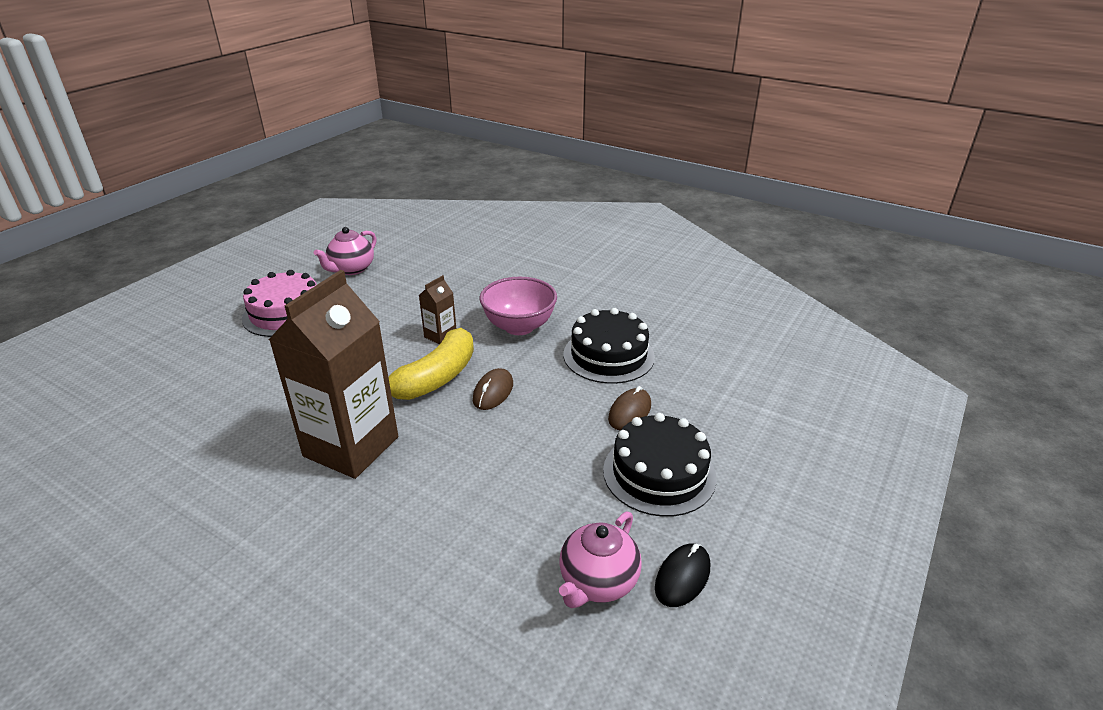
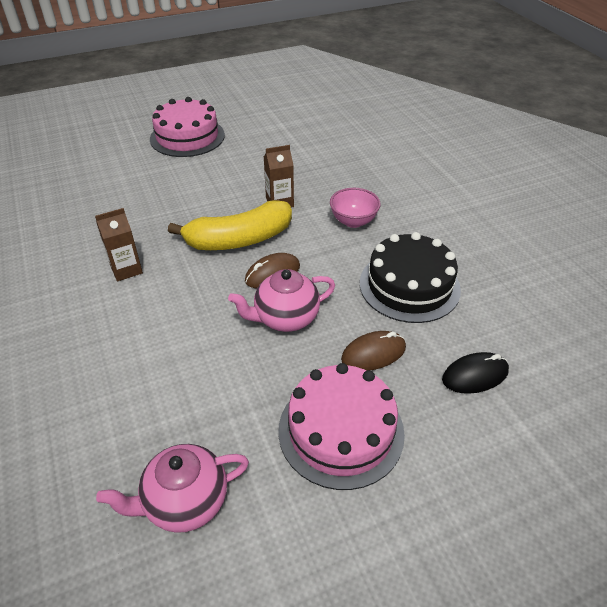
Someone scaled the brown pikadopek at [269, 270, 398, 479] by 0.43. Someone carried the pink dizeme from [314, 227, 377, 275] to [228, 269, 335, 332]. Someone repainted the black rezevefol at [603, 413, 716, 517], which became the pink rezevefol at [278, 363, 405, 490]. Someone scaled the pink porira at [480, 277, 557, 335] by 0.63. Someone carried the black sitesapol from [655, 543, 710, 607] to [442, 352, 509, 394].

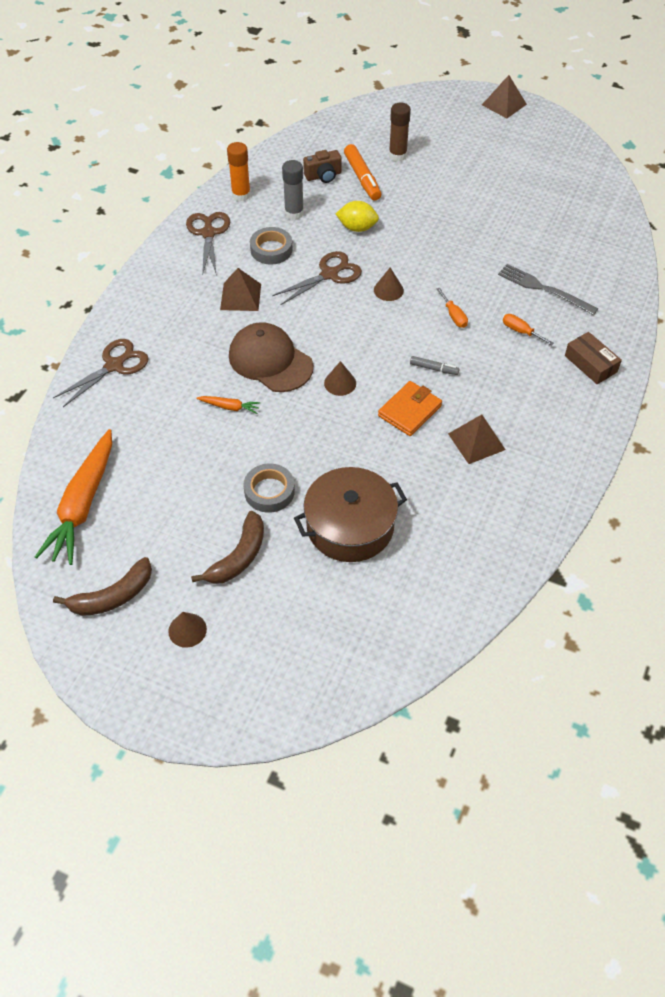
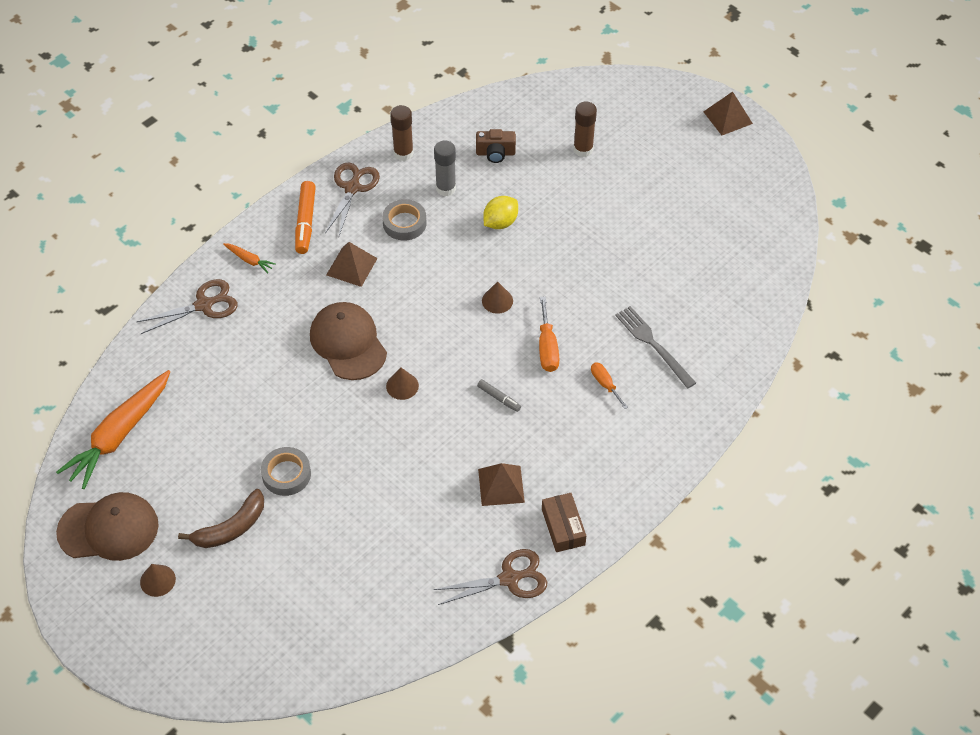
Someone swapped the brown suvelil at [53, 557, 152, 616] for the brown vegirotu at [56, 492, 159, 561]. Someone carried the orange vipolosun from [196, 396, 260, 414] to [223, 243, 276, 273]. Someone carried the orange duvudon from [344, 144, 381, 201] to [295, 181, 316, 254]. Someone repainted the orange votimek at [227, 142, 251, 202], which became the brown votimek at [390, 105, 414, 161]. Someone carried the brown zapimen from [272, 251, 362, 305] to [433, 549, 547, 605]. Someone rotated the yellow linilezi at [336, 201, 379, 232] by 75 degrees counterclockwise. Someone scaled the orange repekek at [436, 288, 468, 328] by 1.50. Someone carried the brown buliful from [565, 332, 622, 384] to [542, 493, 586, 552]. Someone took away the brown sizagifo at [294, 467, 407, 562]. Someone took away the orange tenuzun at [378, 381, 442, 436].

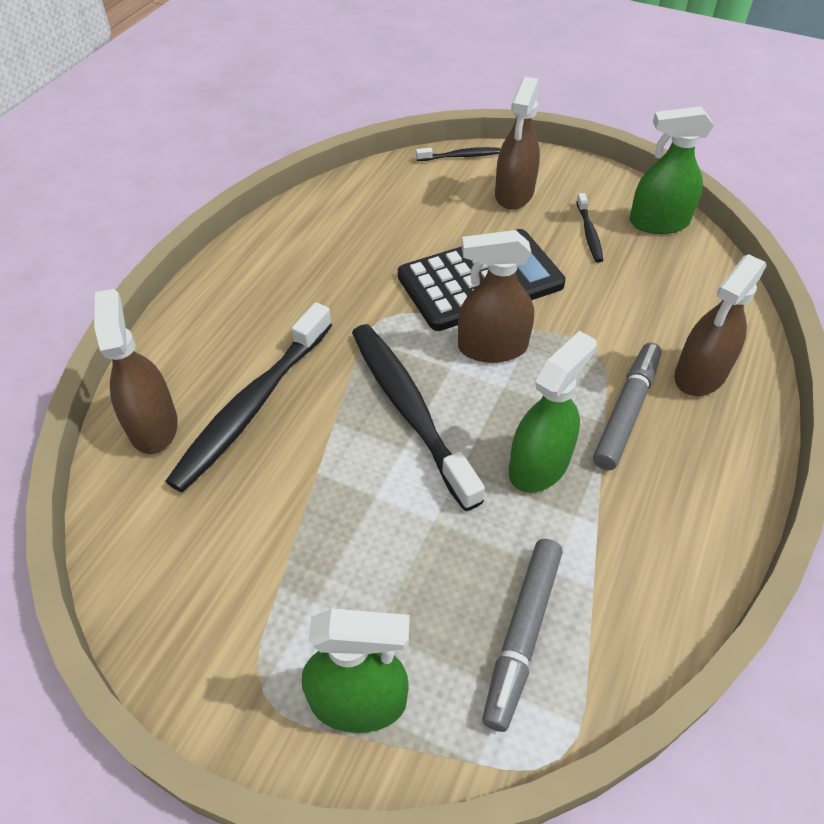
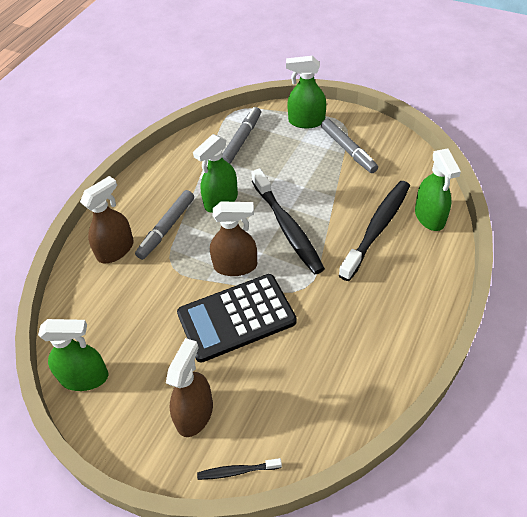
Someone put down the grey duvudon at [321, 119, 378, 173]. Someone repainted the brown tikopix at [94, 289, 178, 454], which became the green tikopix at [415, 148, 461, 231]. Someone took away the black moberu at [576, 193, 603, 263].

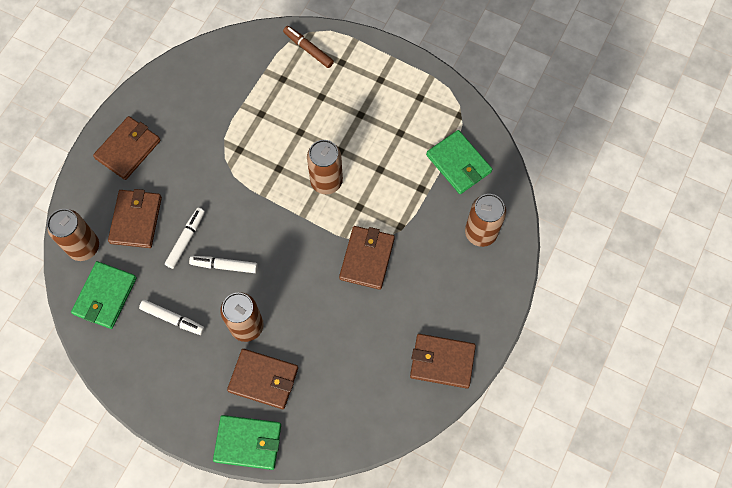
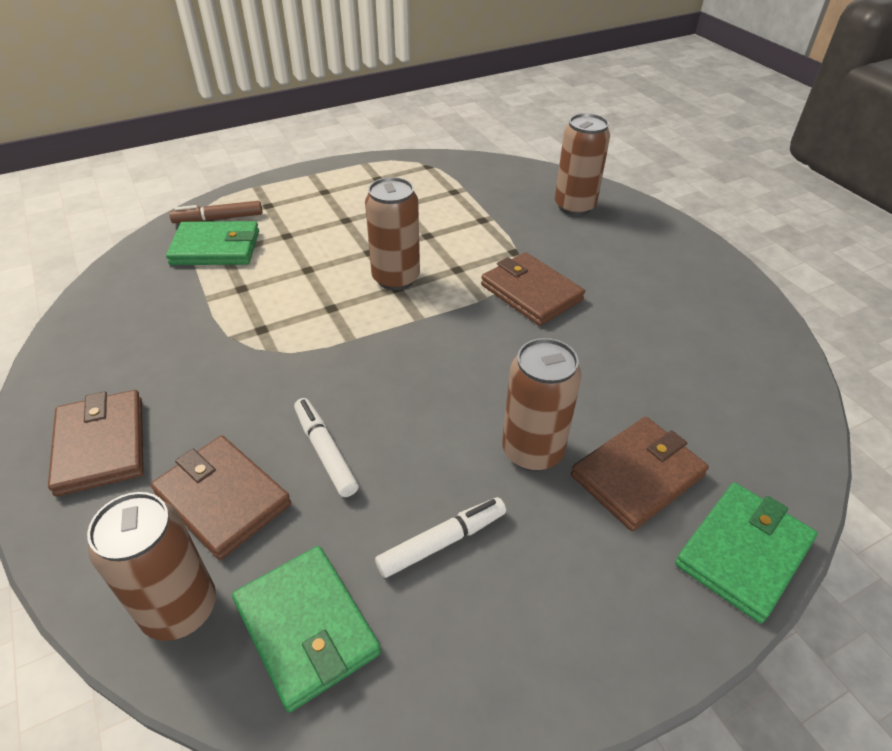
Someone carried the green tenuzun from [426, 130, 492, 194] to [166, 221, 259, 265]. Someone took away the white duvudon at [189, 256, 258, 273]. Someone took away the brown tenuzun at [410, 334, 476, 388].

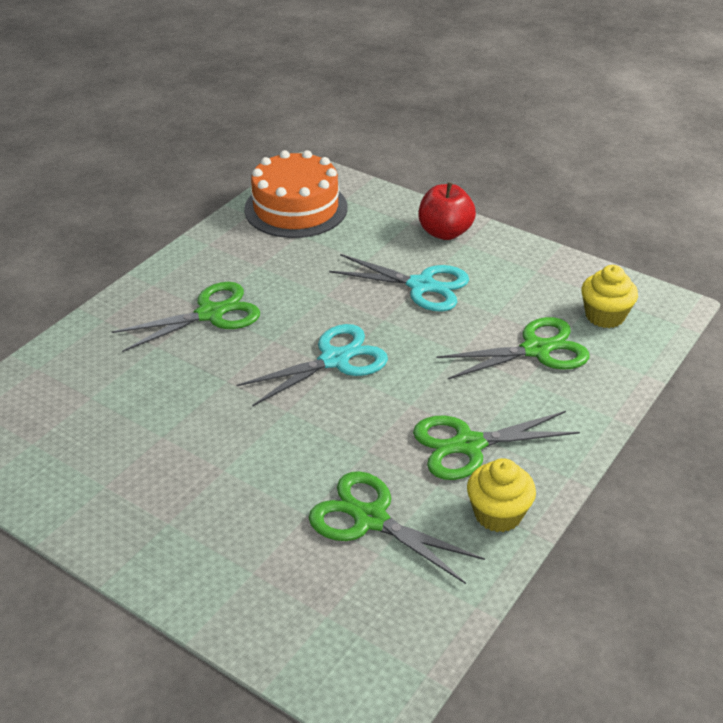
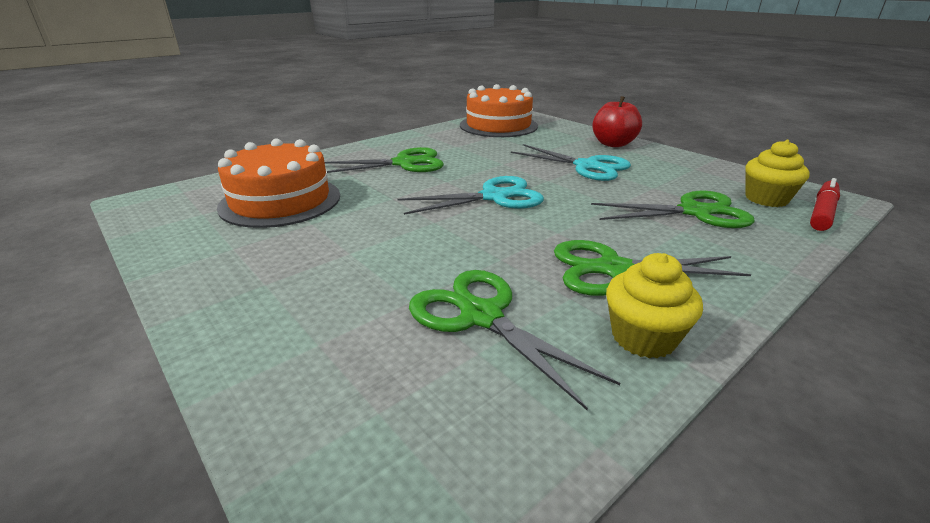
Someone put down the orange rezevefol at [217, 138, 340, 228]. Someone put down the red duvudon at [810, 178, 840, 231].

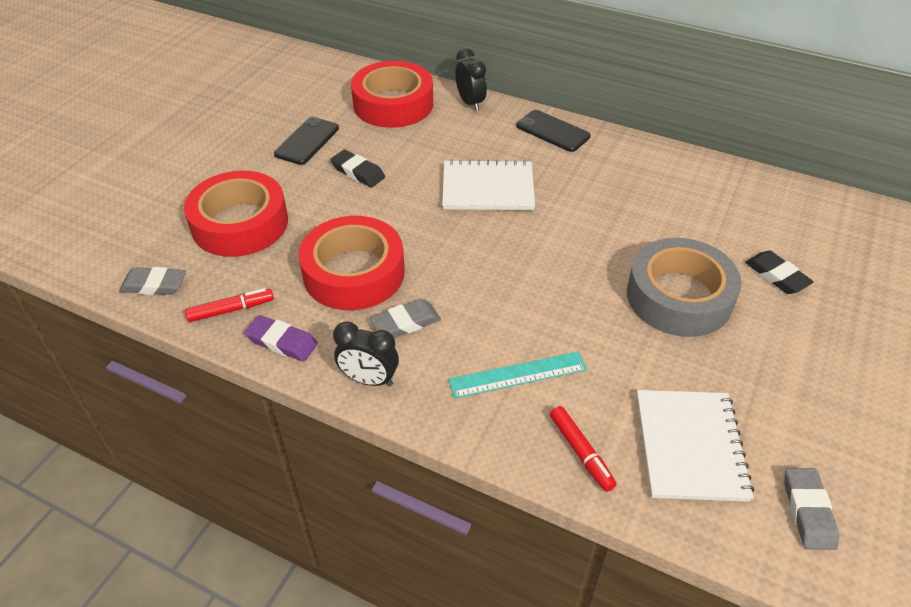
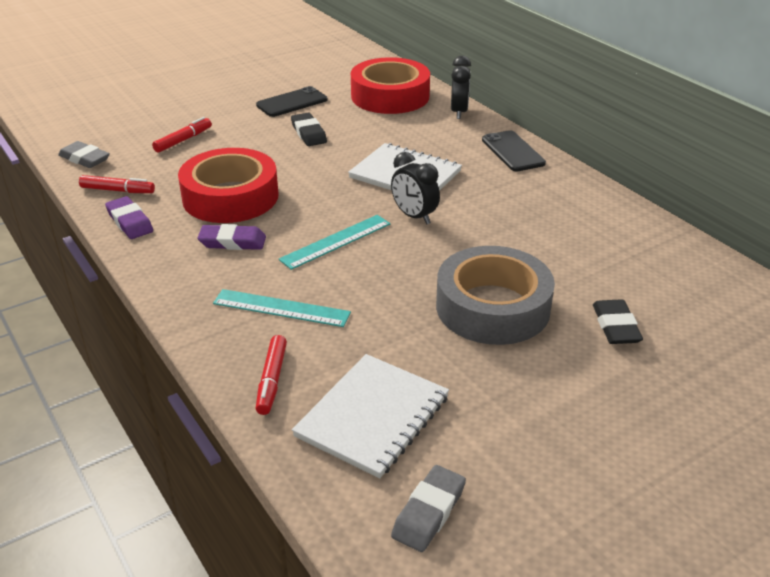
Someone swapped the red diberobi at [184, 171, 288, 257] for the red duvudon at [152, 117, 212, 153]. Someone repainted the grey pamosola at [370, 299, 441, 338], which became the purple pamosola at [198, 224, 266, 250]. Someone put down the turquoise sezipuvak at [278, 215, 391, 270]. Someone carried the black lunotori from [333, 321, 399, 386] to [391, 152, 440, 224].

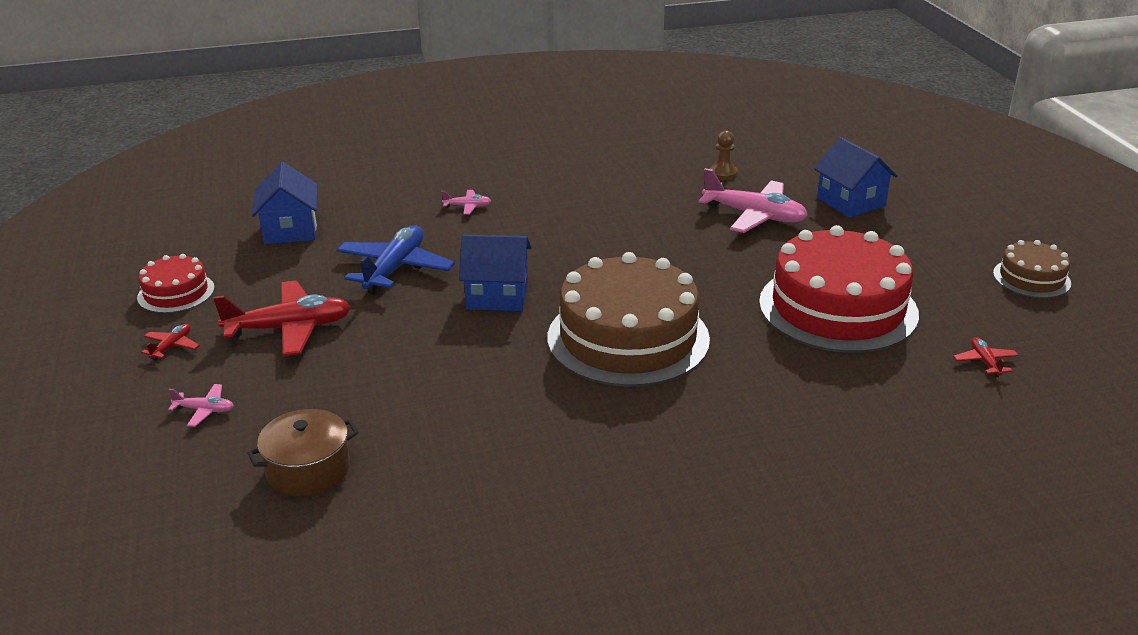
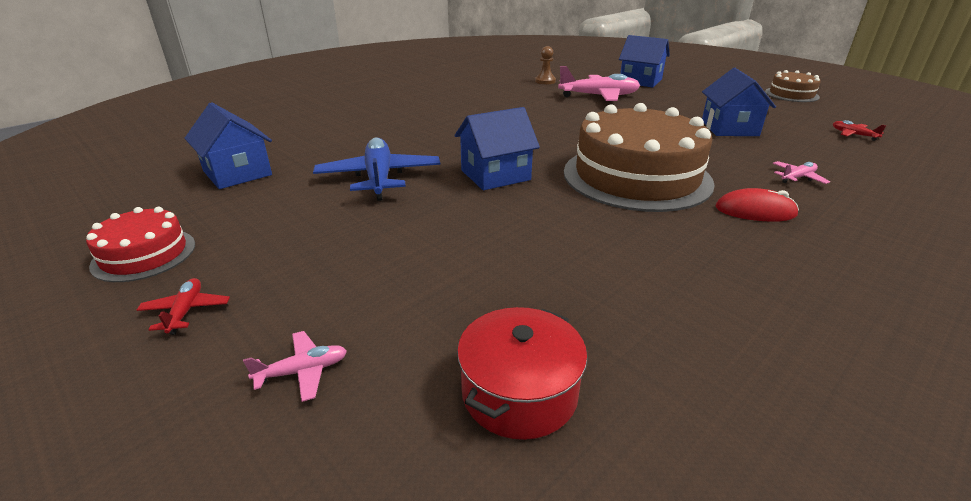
Someone repainted the brown sizagifo at [247, 409, 359, 496], which became the red sizagifo at [457, 307, 588, 440]. Someone swapped the red rezevefol at [759, 225, 919, 353] for the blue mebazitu at [702, 68, 776, 136]. Someone put down the red sitesapol at [716, 188, 799, 222]. Someone carried the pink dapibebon from [441, 190, 491, 214] to [773, 161, 830, 184]. Someone took away the red dapibebon at [213, 280, 351, 356].

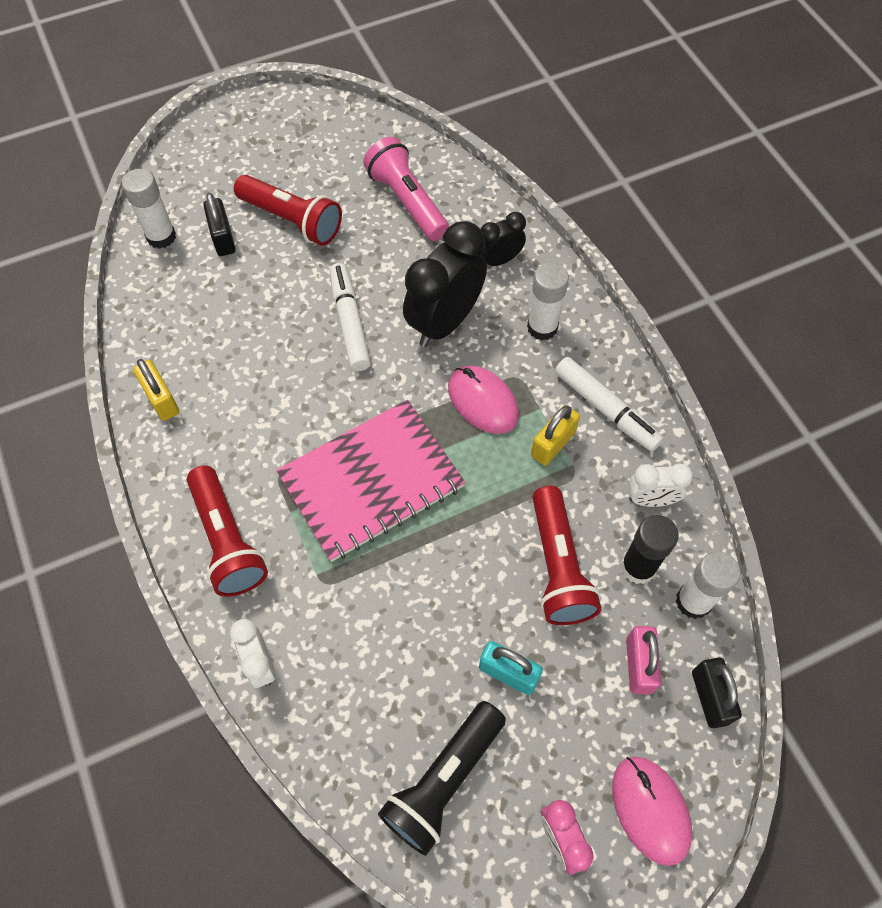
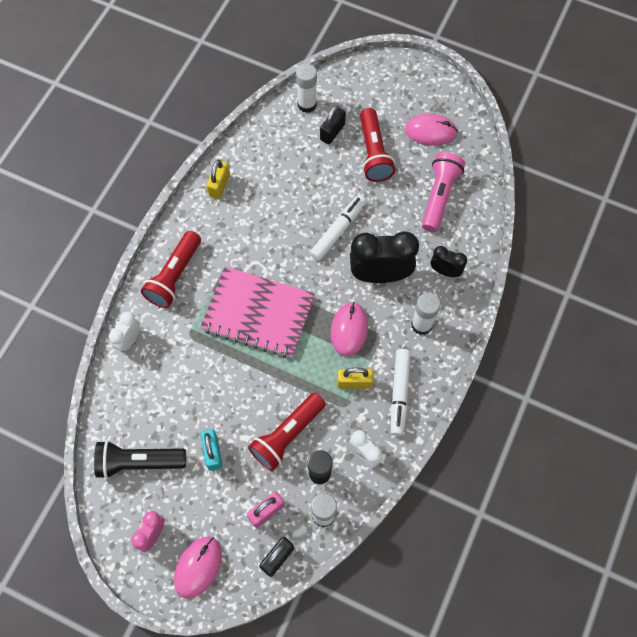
Someone put down the pink sitesapol at [405, 114, 458, 146].

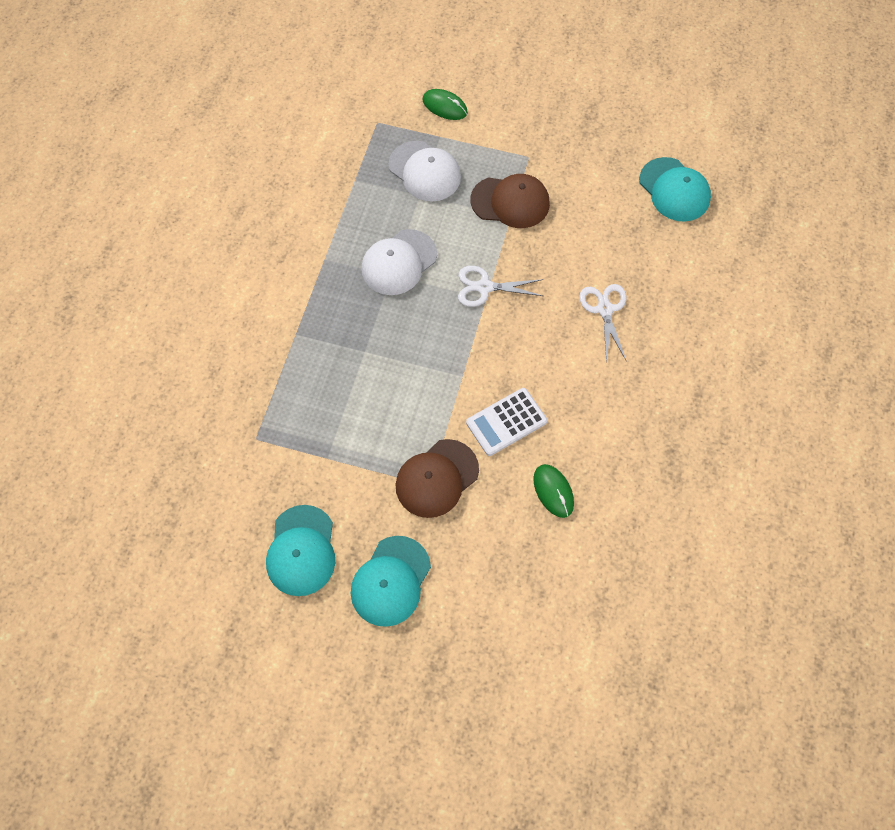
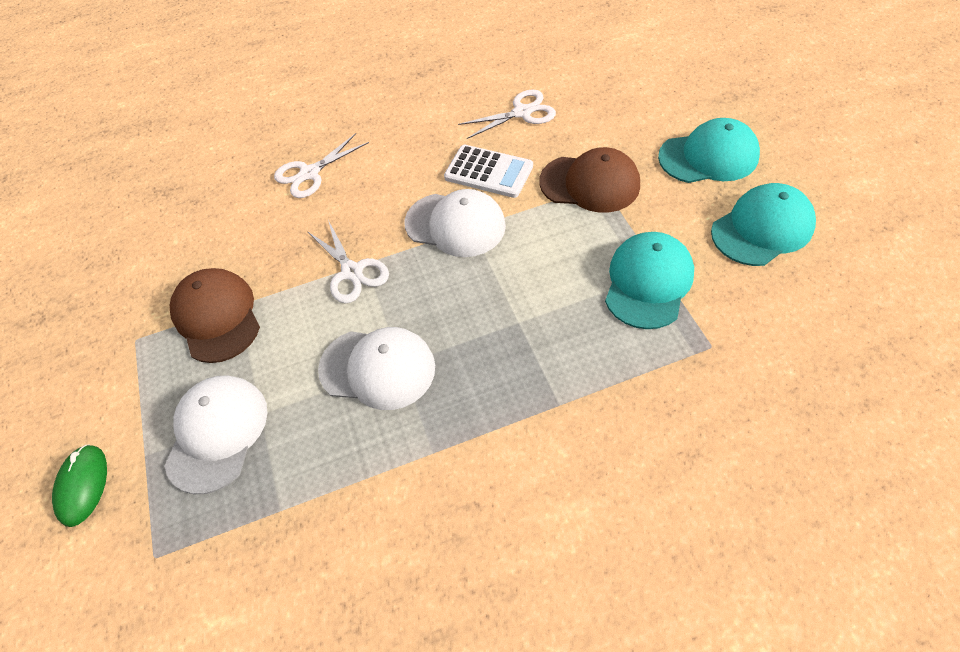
Someone put down the white vegirotu at [404, 189, 506, 257]. Someone swapped the green sitesapol at [533, 464, 574, 518] for the white zapimen at [458, 89, 556, 139]. Someone carried the turquoise vegirotu from [639, 157, 711, 221] to [605, 232, 694, 329].

